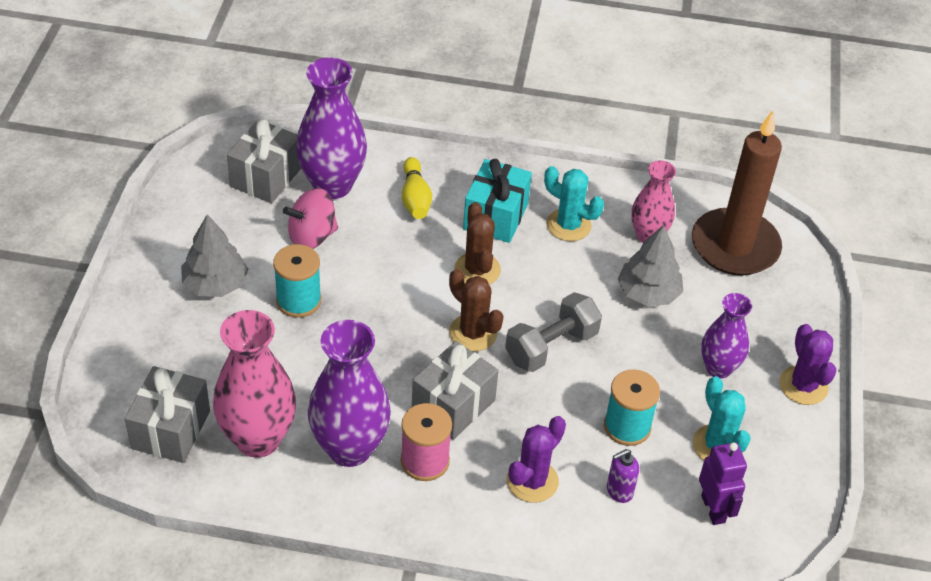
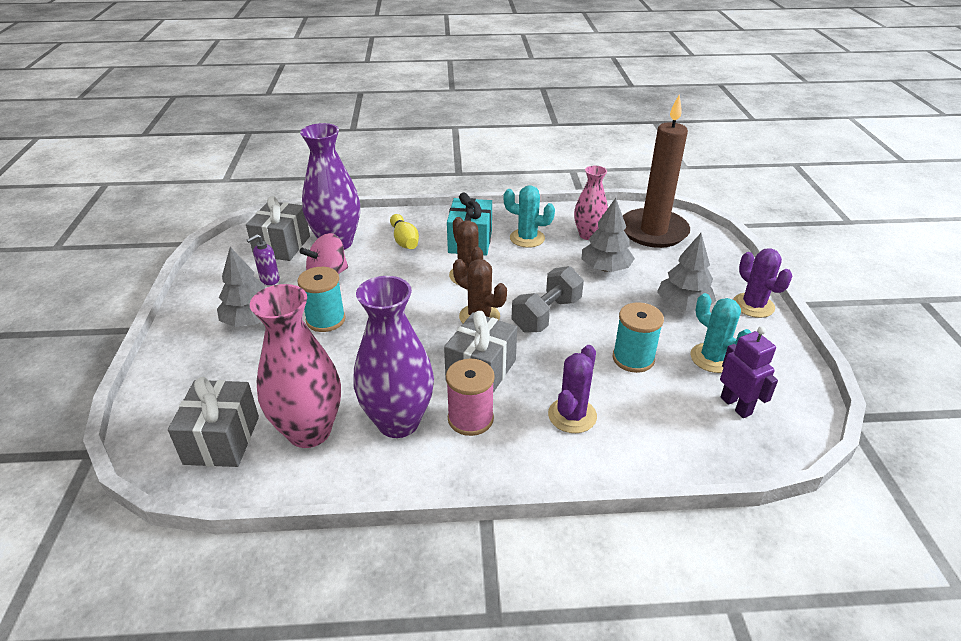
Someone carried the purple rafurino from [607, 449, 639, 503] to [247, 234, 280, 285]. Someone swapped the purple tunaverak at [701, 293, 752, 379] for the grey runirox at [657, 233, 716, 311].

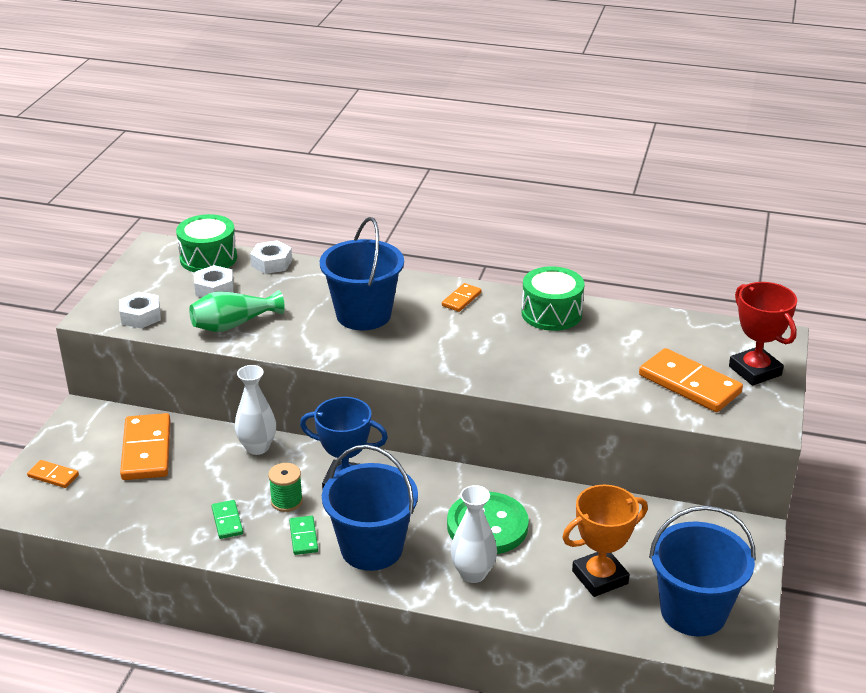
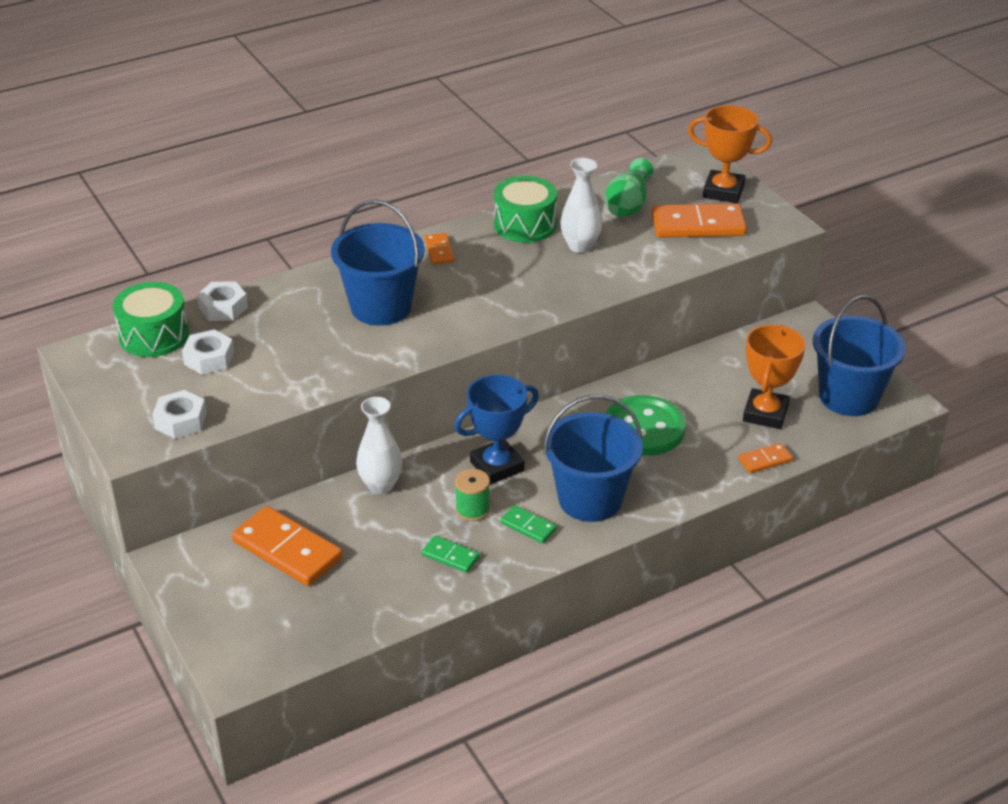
Someone carried the white tunaverak from [451, 485, 497, 583] to [560, 158, 602, 253]. Someone carried the green tunaverak from [189, 290, 285, 332] to [605, 158, 653, 217]. Someone repainted the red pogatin at [729, 282, 797, 386], which became the orange pogatin at [688, 105, 772, 203]. Someone carried the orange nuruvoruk from [27, 460, 79, 488] to [738, 443, 793, 473].

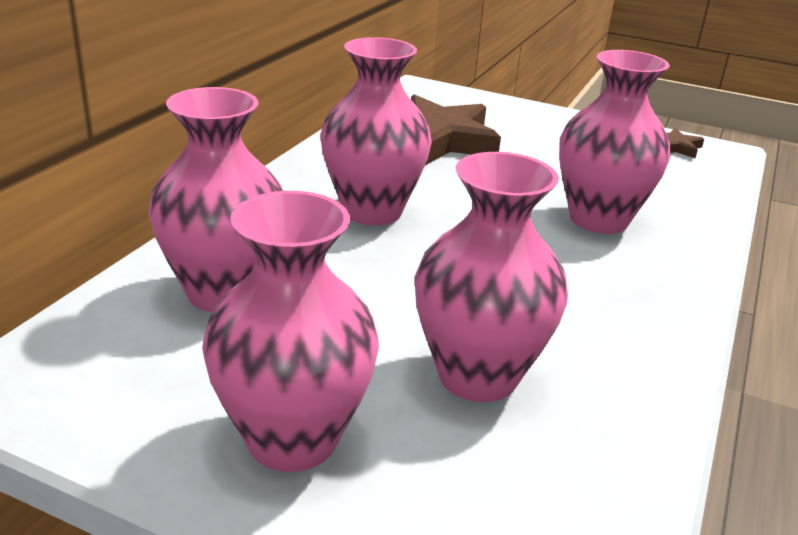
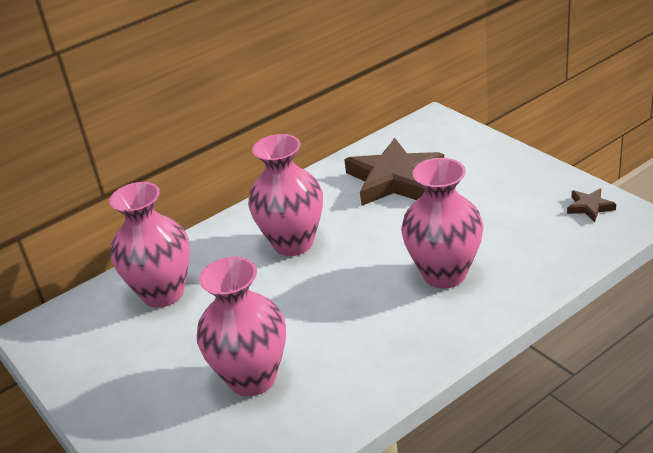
Someone took away the pink tunaverak at [202, 191, 379, 472].

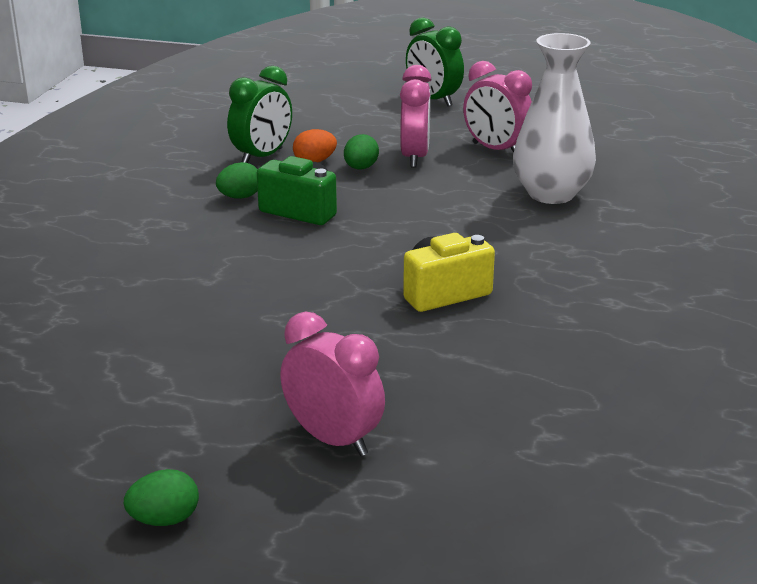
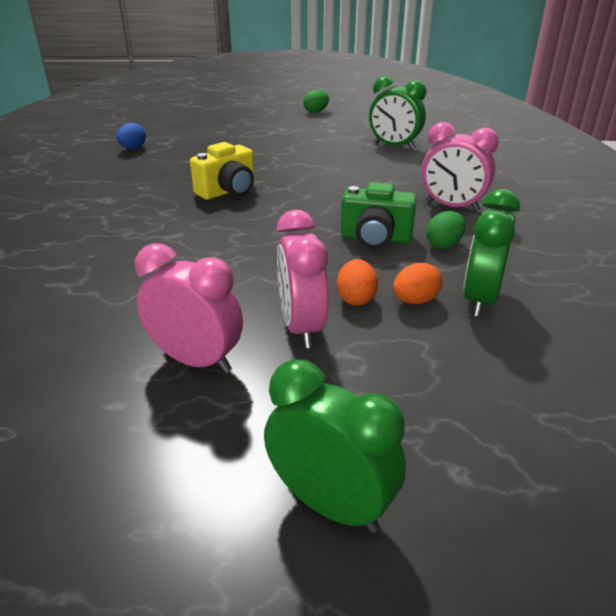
Someone put down the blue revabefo at [116, 123, 146, 149]. Someone repainted the green revabefo at [344, 134, 379, 169], which became the orange revabefo at [337, 259, 378, 306]. Someone put down the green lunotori at [369, 76, 426, 150]. Someone carried the pink lunotori from [280, 311, 385, 456] to [421, 122, 499, 212]. Someone took away the white tunaverak at [513, 33, 596, 204].

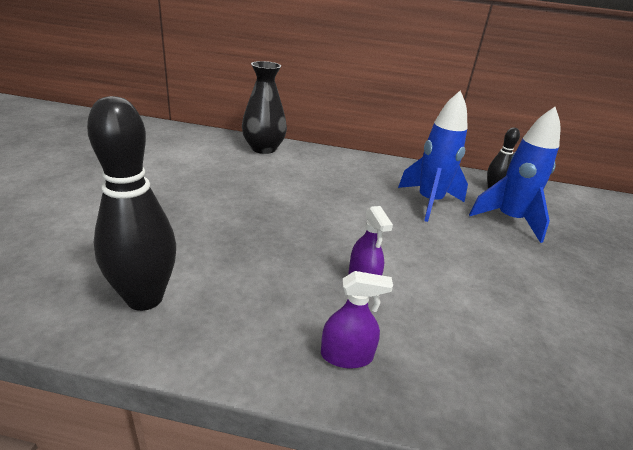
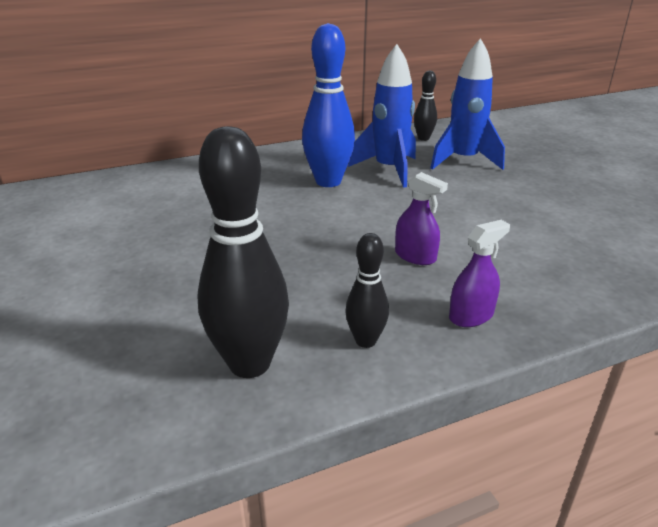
Someone put down the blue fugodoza at [302, 23, 355, 187]. Someone put down the black fugodoza at [345, 233, 389, 348]. Someone took away the black tunaverak at [242, 61, 287, 154].

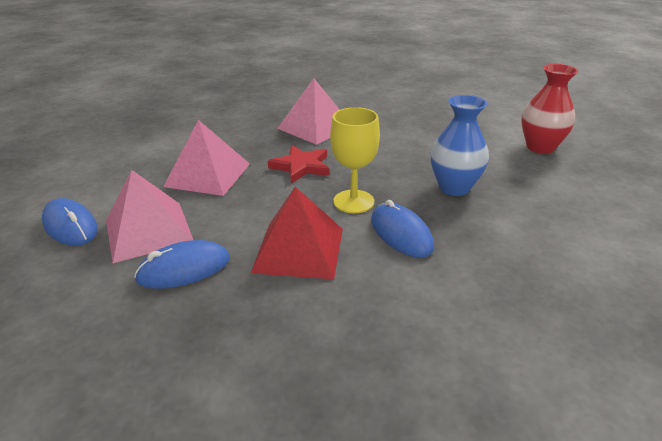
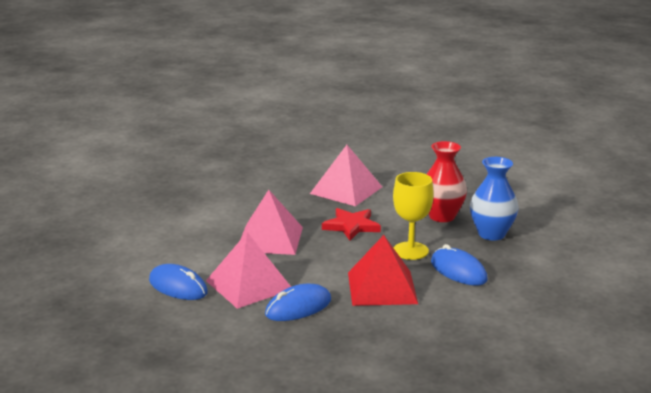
Someone carried the red tunaverak from [521, 64, 578, 154] to [427, 141, 467, 222].

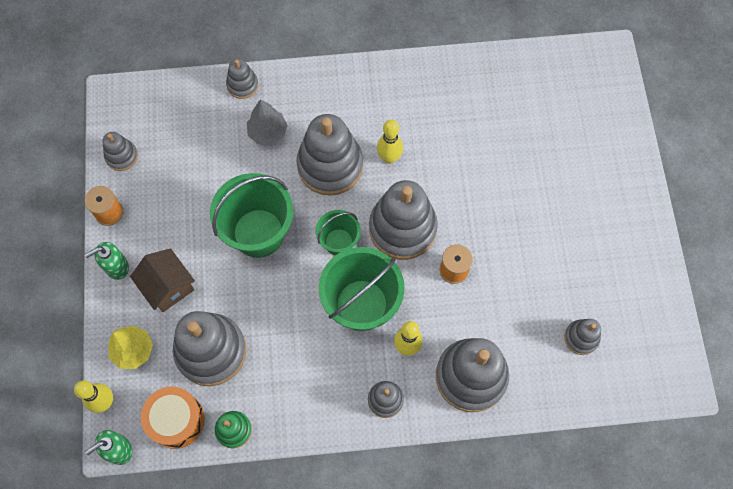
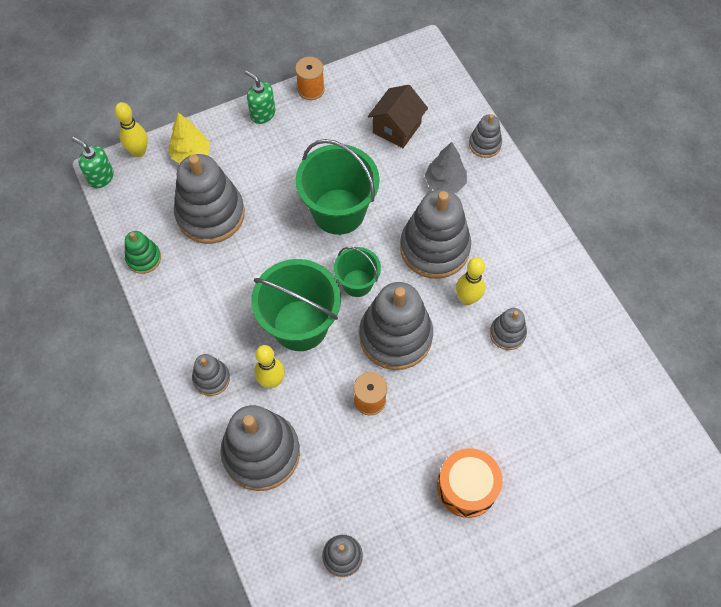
Someone carried the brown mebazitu from [130, 248, 195, 312] to [368, 85, 428, 148]. Someone carried the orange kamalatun from [141, 387, 205, 449] to [437, 448, 502, 518]. Someone carried the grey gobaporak from [102, 132, 138, 171] to [490, 308, 527, 350].

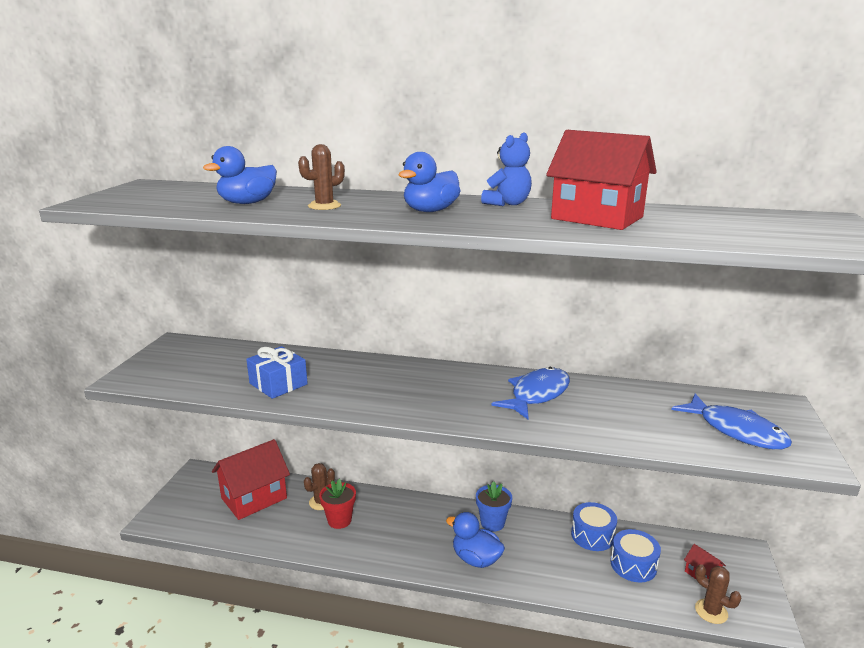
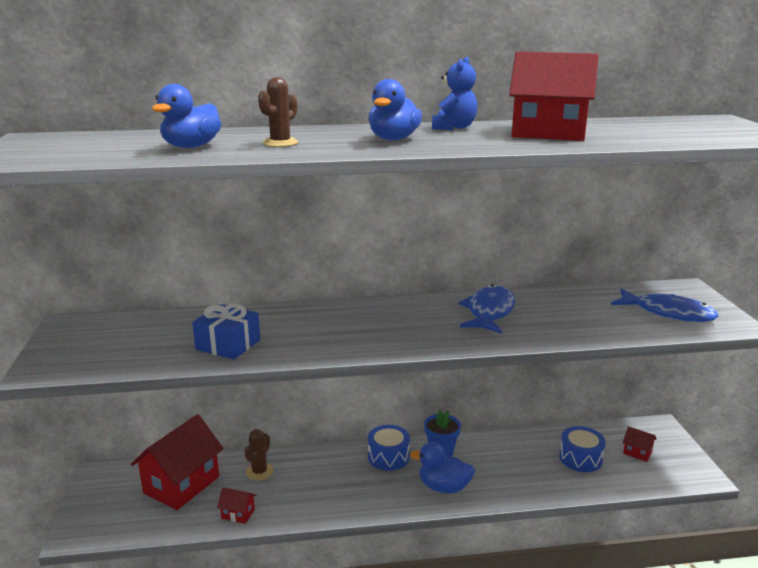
Someone put down the red mebazitu at [217, 487, 257, 524]. Someone carried the blue kamalatun from [571, 502, 617, 551] to [368, 425, 410, 471]. Someone took away the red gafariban at [319, 479, 356, 529]. Someone took away the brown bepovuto at [695, 564, 741, 624].

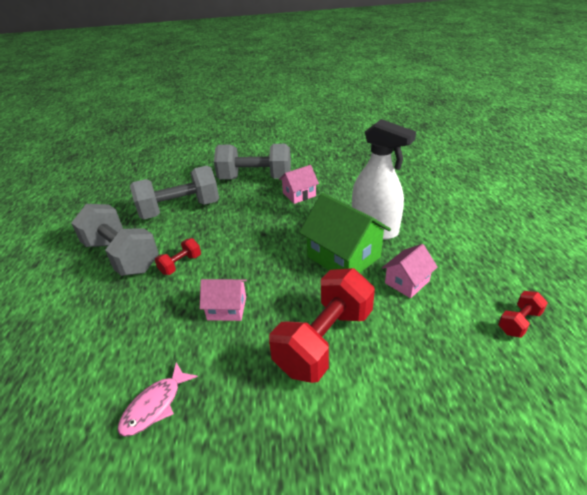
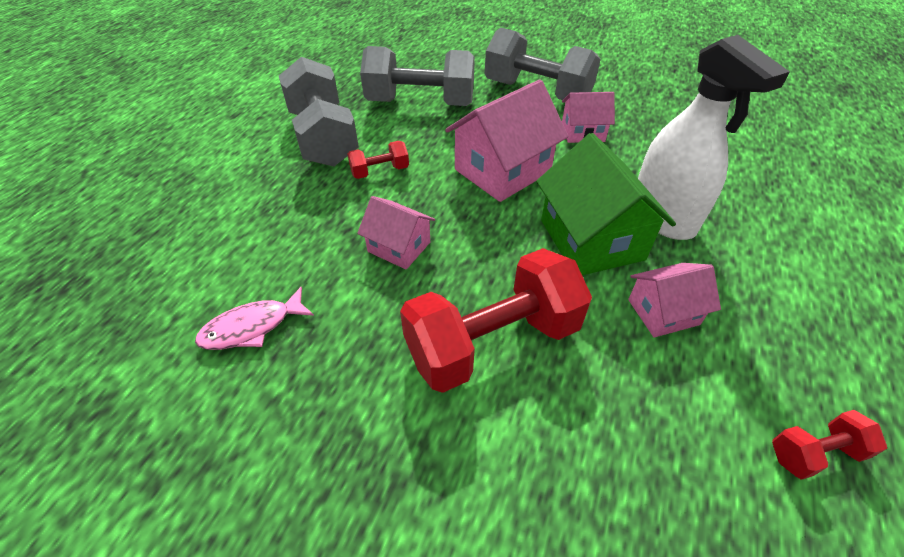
Someone put down the pink mebazitu at [445, 80, 568, 202].

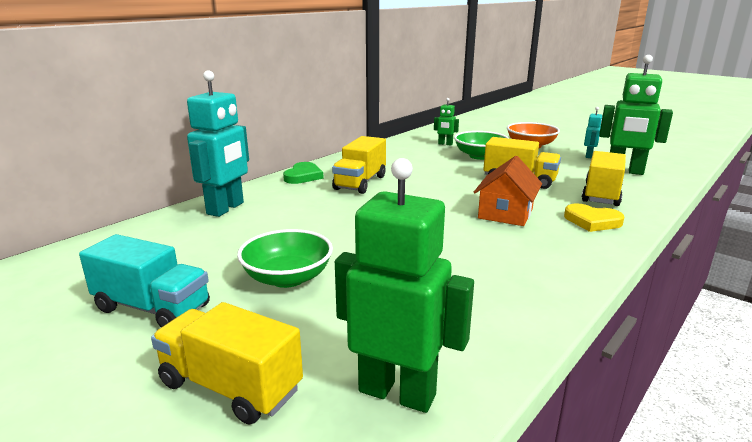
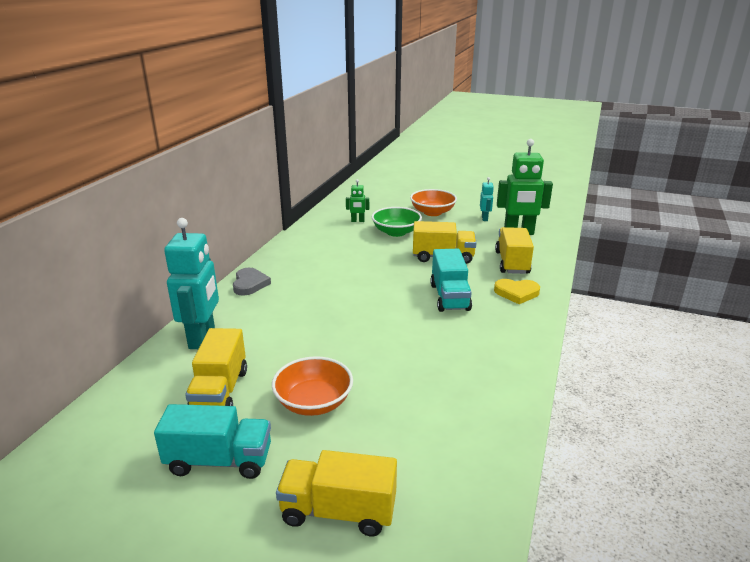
Someone carried the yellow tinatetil from [332, 136, 386, 194] to [185, 328, 247, 406]. Someone repainted the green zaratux at [283, 162, 324, 184], which became the grey zaratux at [233, 268, 271, 296]. Someone repainted the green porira at [237, 229, 333, 288], which became the orange porira at [272, 356, 353, 416]. Someone swapped the orange mebazitu at [474, 156, 542, 226] for the turquoise tinatetil at [430, 249, 472, 312]. Someone took away the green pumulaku at [335, 158, 474, 413].

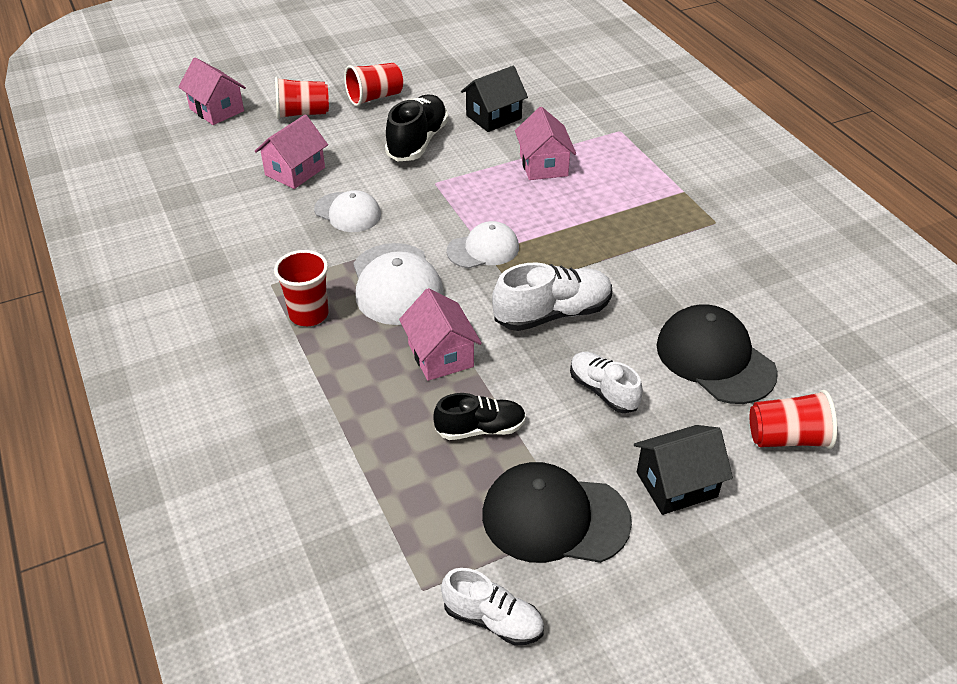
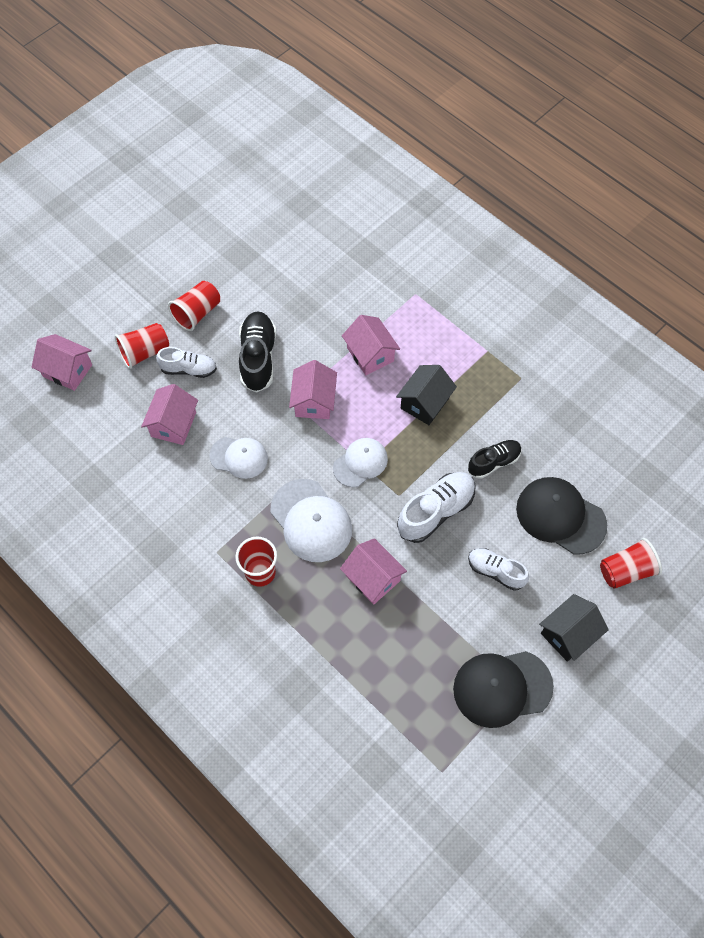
Someone carried the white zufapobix from [441, 568, 544, 646] to [156, 347, 217, 378]. Someone put down the pink mebazitu at [289, 360, 337, 419]. Someone carried the black mebazitu from [461, 66, 528, 132] to [396, 365, 457, 425]. Someone carried the black zufapobix from [433, 393, 526, 440] to [468, 440, 522, 479].

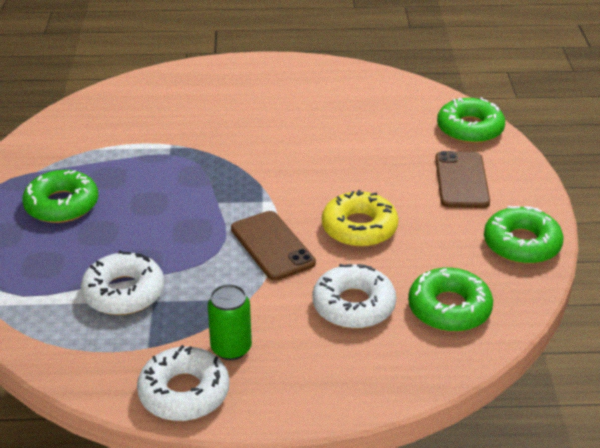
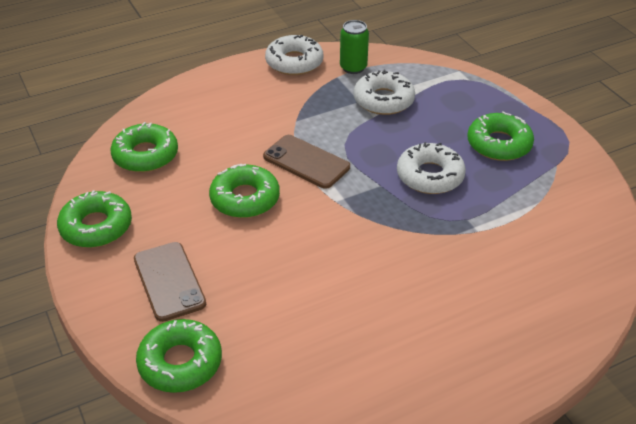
Someone repainted the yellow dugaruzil at [322, 190, 398, 247], which became the green dugaruzil at [209, 164, 280, 218]. Someone carried the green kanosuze from [207, 284, 252, 360] to [340, 20, 369, 74]. Someone carried the white dugaruzil from [312, 264, 396, 329] to [397, 142, 466, 194].

